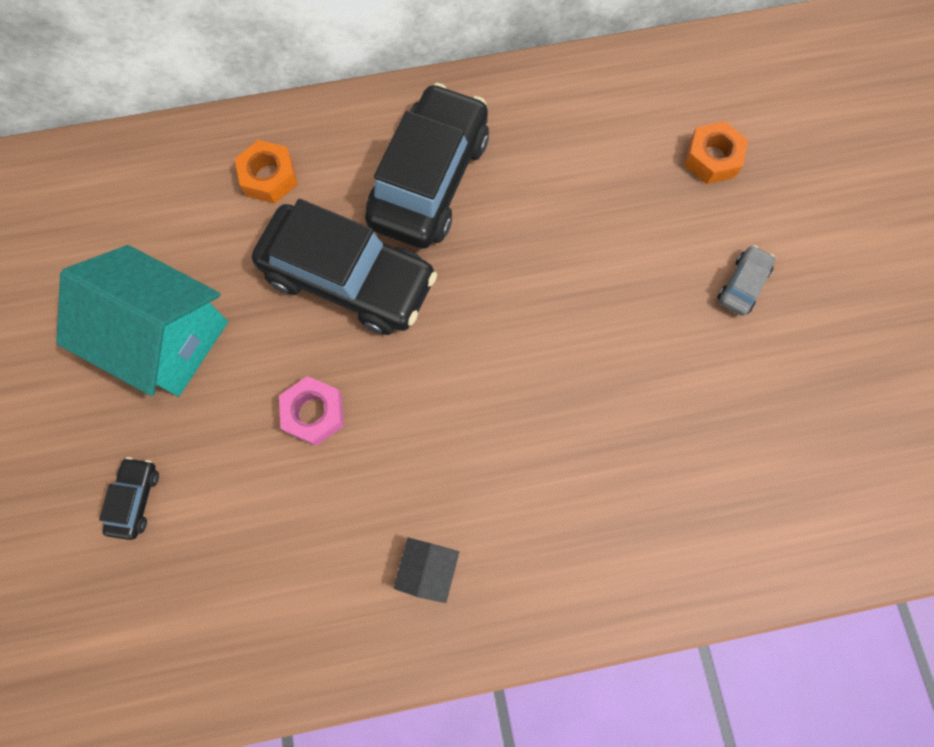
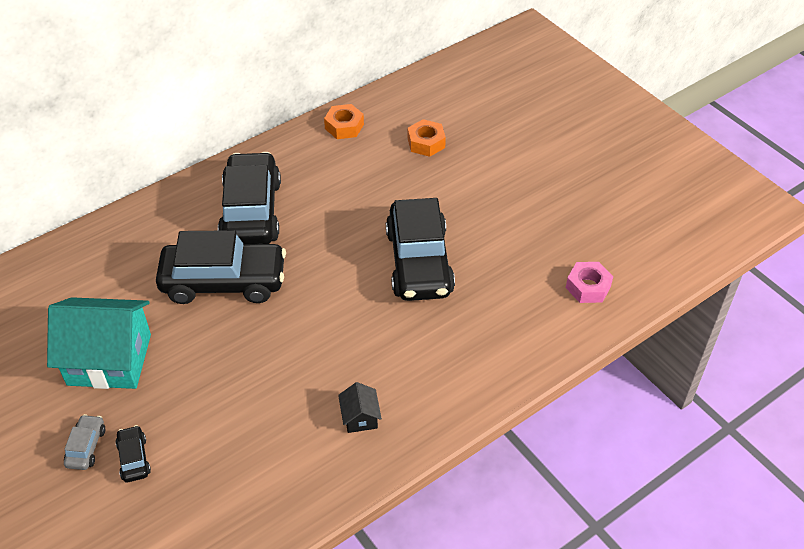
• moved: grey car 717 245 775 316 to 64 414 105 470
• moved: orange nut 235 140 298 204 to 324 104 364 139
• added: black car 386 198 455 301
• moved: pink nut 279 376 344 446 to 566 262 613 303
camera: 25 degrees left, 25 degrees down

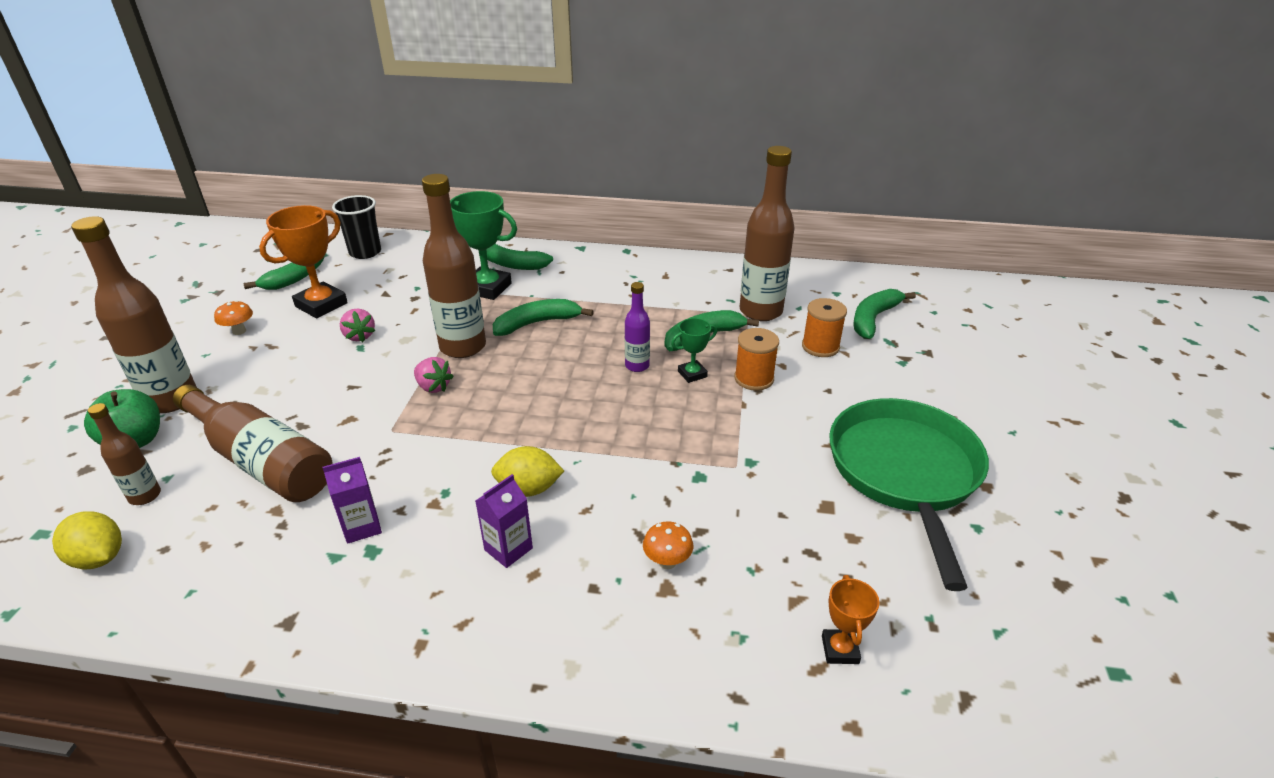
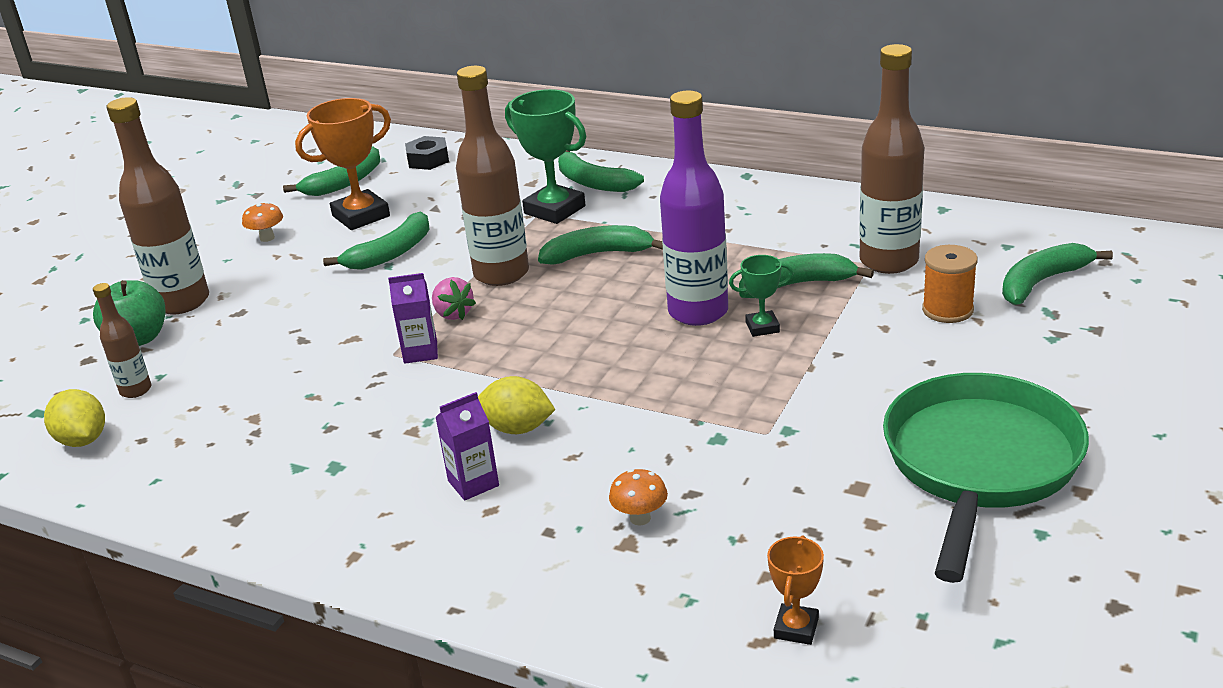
• replaced: pink strawberry 340 309 375 342 to green banana 323 212 430 270
• moved: purple carton 322 457 382 544 to 388 273 438 364
• replaced: black cup 332 195 381 259 to black nut 405 136 449 170
• resized: purple bottle 625 282 650 372 = 660 91 728 326 x1.96
• removed: brown bottle 173 385 332 502
• removed: orange spool 734 328 779 391
camera: 20 degrees right, 5 degrees down

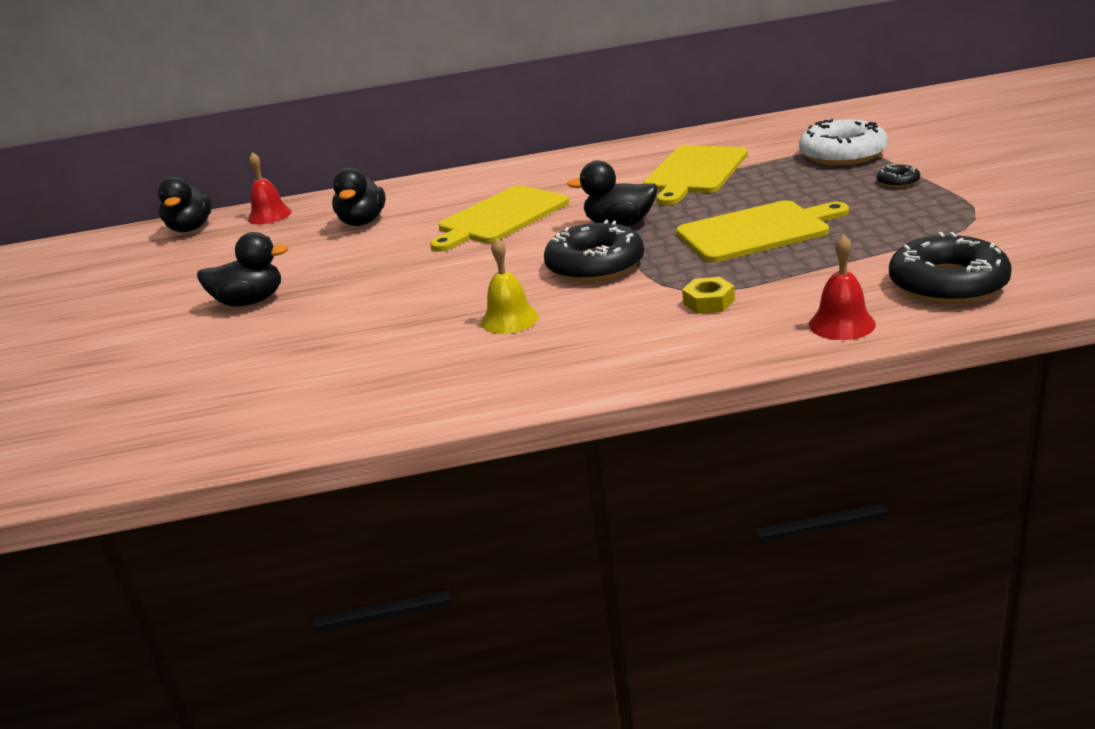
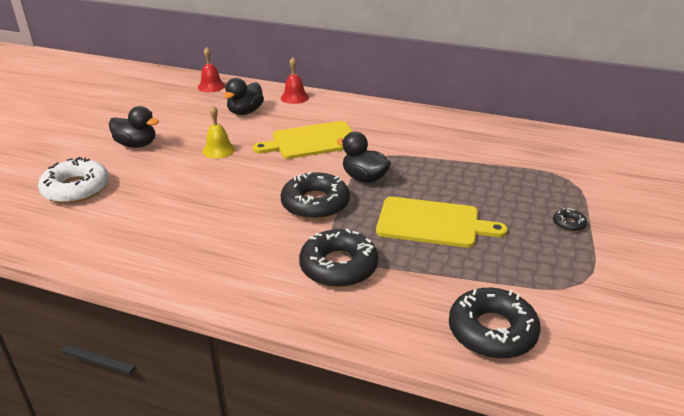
• moved: white donut 799 119 888 165 to 38 157 109 203
• moved: yellow bell 481 238 539 334 to 202 106 235 159
• moved: red bell 809 234 876 340 to 281 57 309 104
• replaced: yellow nut 682 277 735 314 to black donut 299 229 378 288
• removed: black duck 158 177 212 232
• removed: yellow cutting board 643 145 748 205
camera: 25 degrees right, 5 degrees up

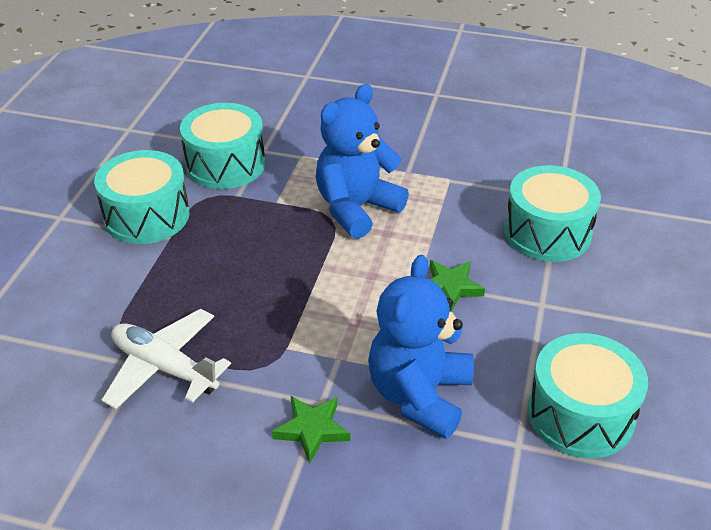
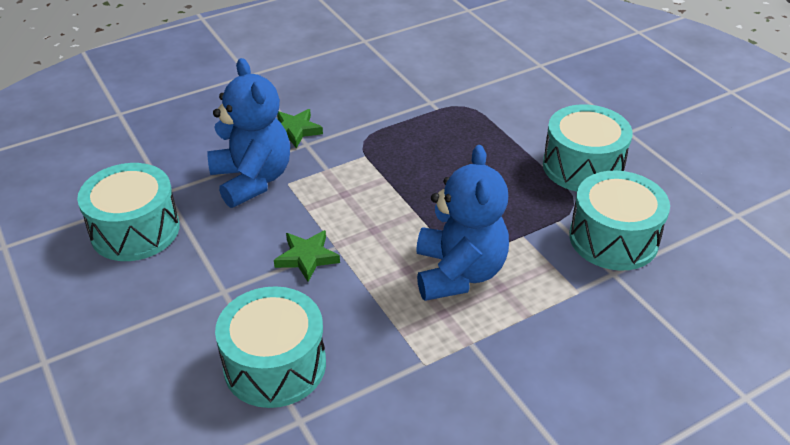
• removed: white plane 102 309 231 409
camera: 135 degrees right, 0 degrees up

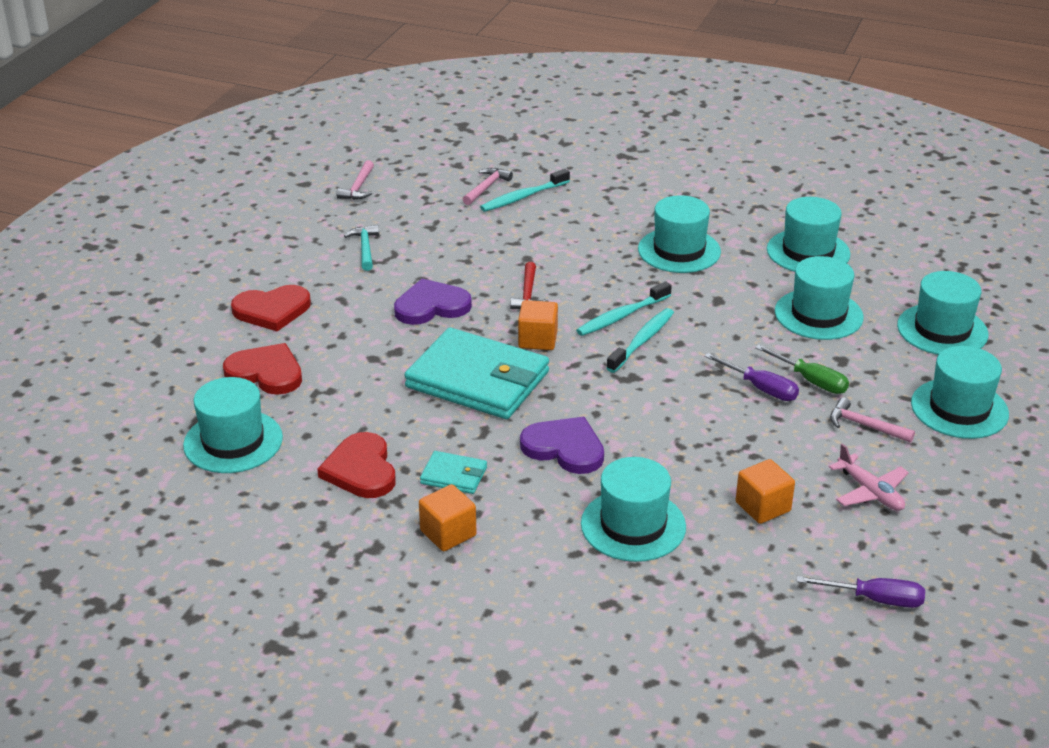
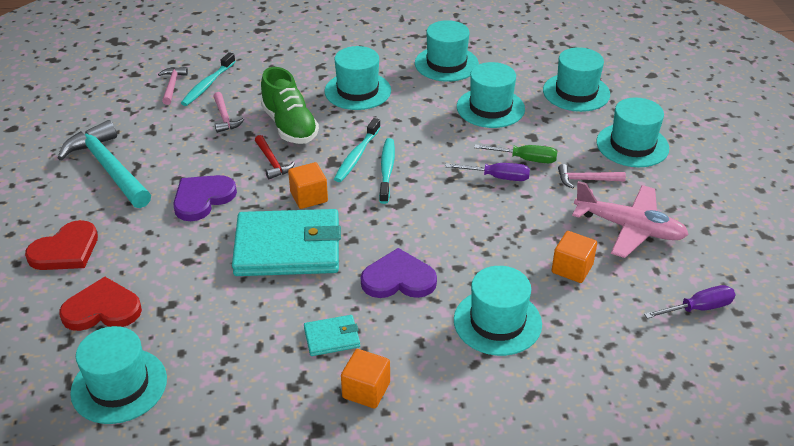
• resized: turquoise hammer 344 225 379 271 = 58 120 151 208 x2.06
• moved: pink hammer 337 160 374 200 to 213 92 244 133
• added: green shoe 261 67 319 144
• resized: pink plane 829 443 909 511 = 572 181 689 258 x1.63
• removed: red heart 317 432 396 498
camera: 30 degrees left, 5 degrees up

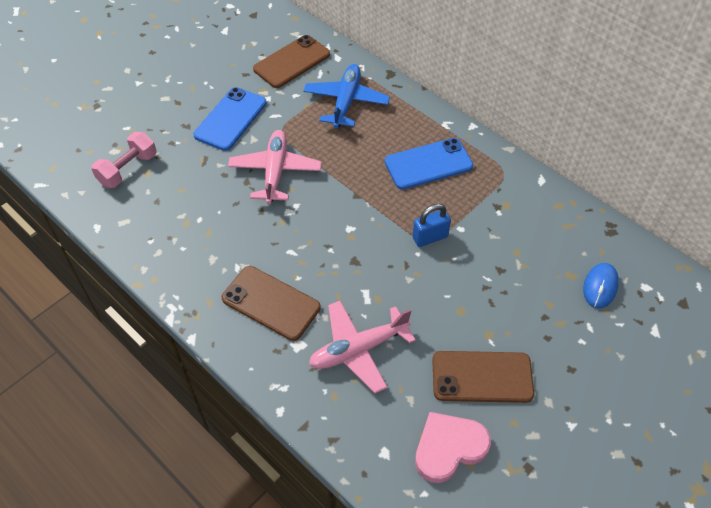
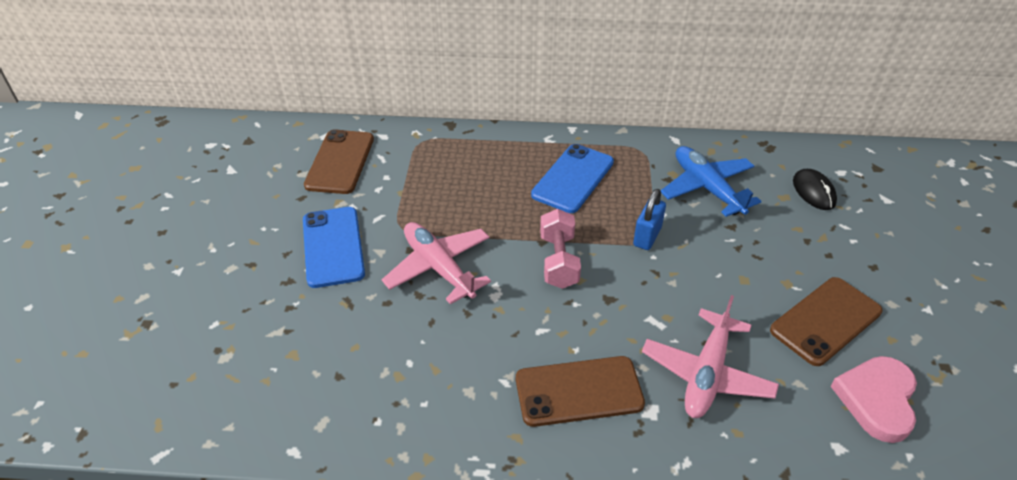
• moved: pink dumbbell 91 132 157 188 to 540 209 581 289
• moved: blue plane 303 64 390 128 to 660 146 762 217
• recoloured: blue mouse 583 263 619 308 to black mouse 793 169 837 210
camera: 40 degrees left, 10 degrees down

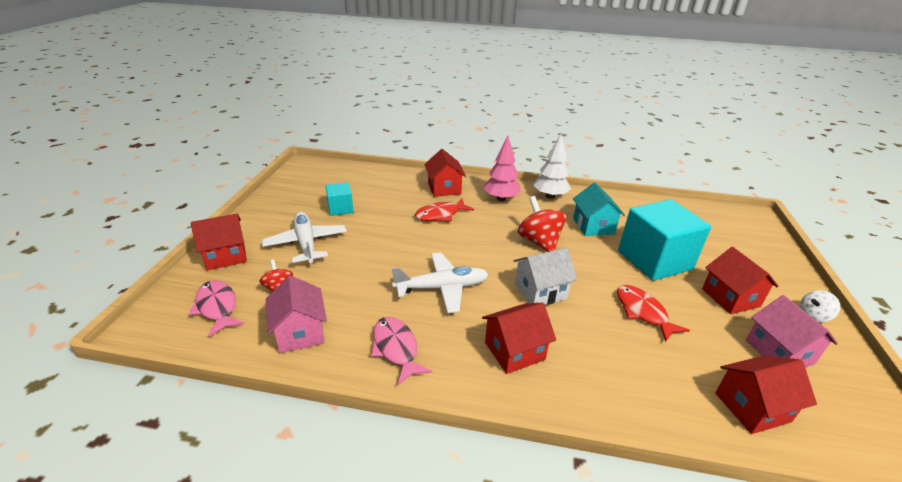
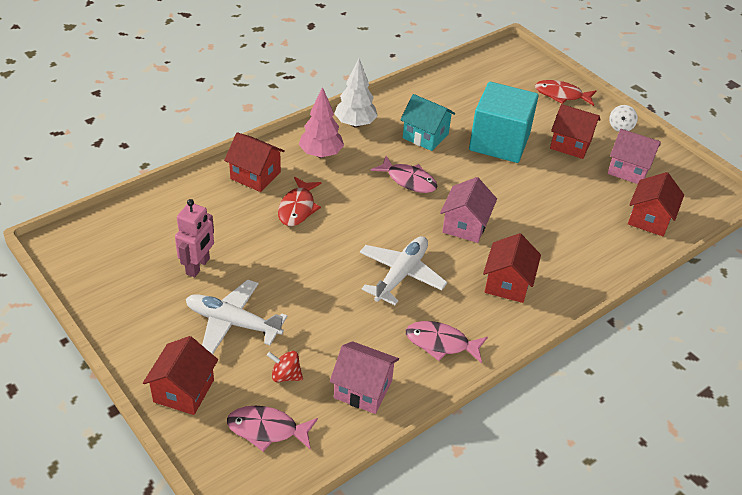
• replaced: turquoise cube 326 182 354 216 to pink robot 175 199 214 277
• replaced: red spinning top 518 196 566 252 to pink fish 371 156 438 193
• recoloured: white house 513 248 577 305 to pink house 440 177 497 243
• moved: red fish 617 285 690 342 to 535 80 596 106
camera: 50 degrees left, 10 degrees up

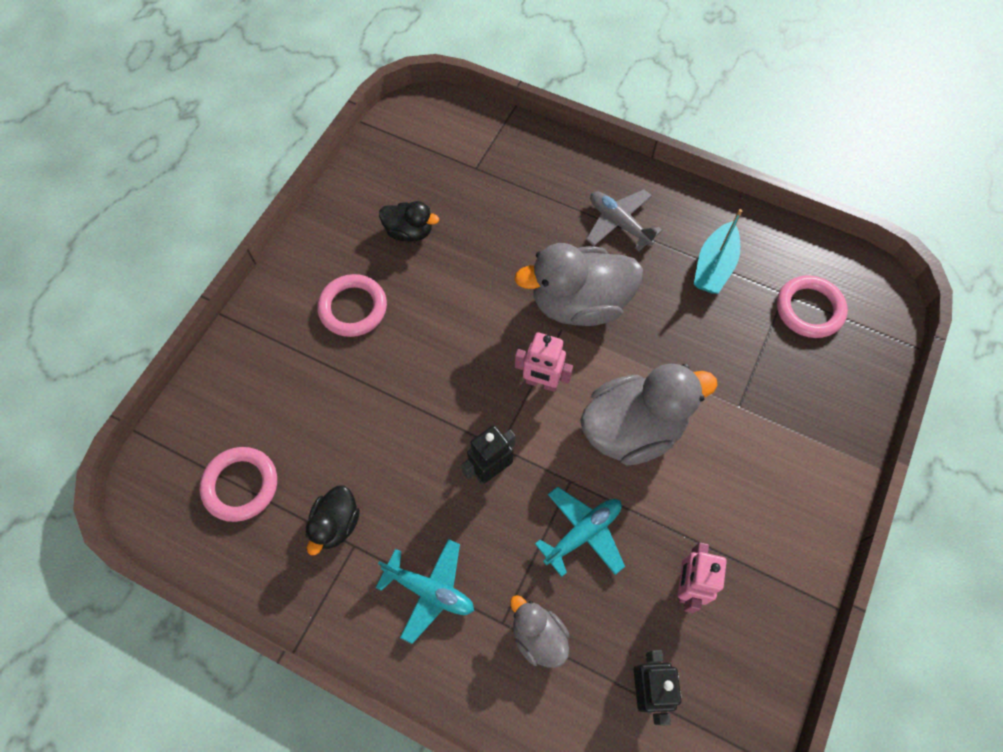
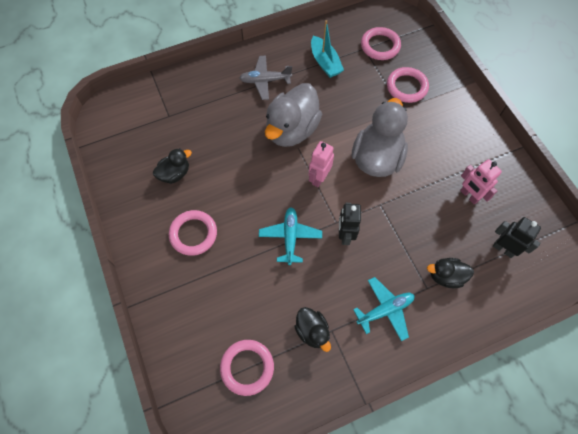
• moved: turquoise plane 535 486 625 577 to 259 207 322 265
• turned: pink robot 515 332 573 392 = 309 141 334 187 150 degrees clockwise
• added: pink ring 387 67 429 103
• recoloured: grey duck 510 595 570 667 to black duck 427 258 474 288
camera: 50 degrees left, 0 degrees up

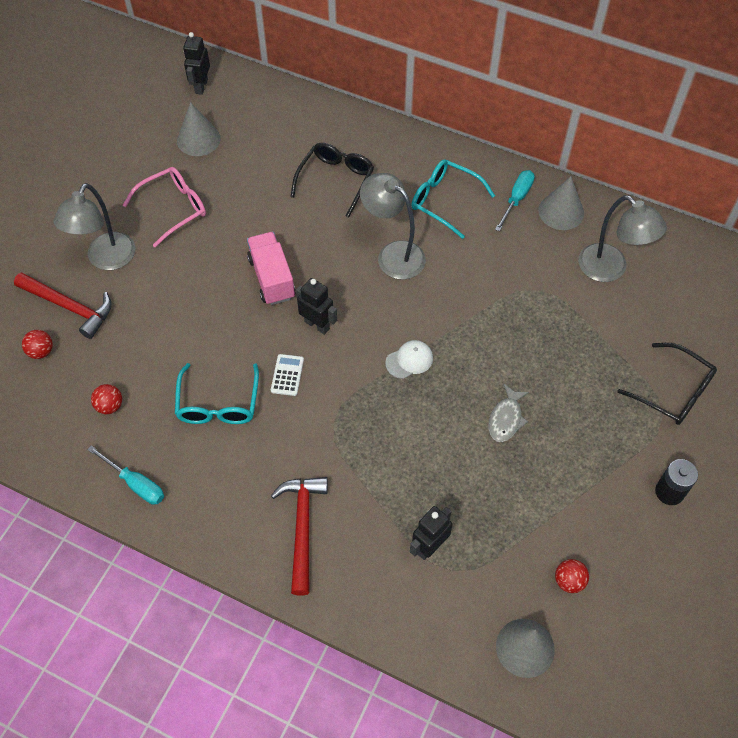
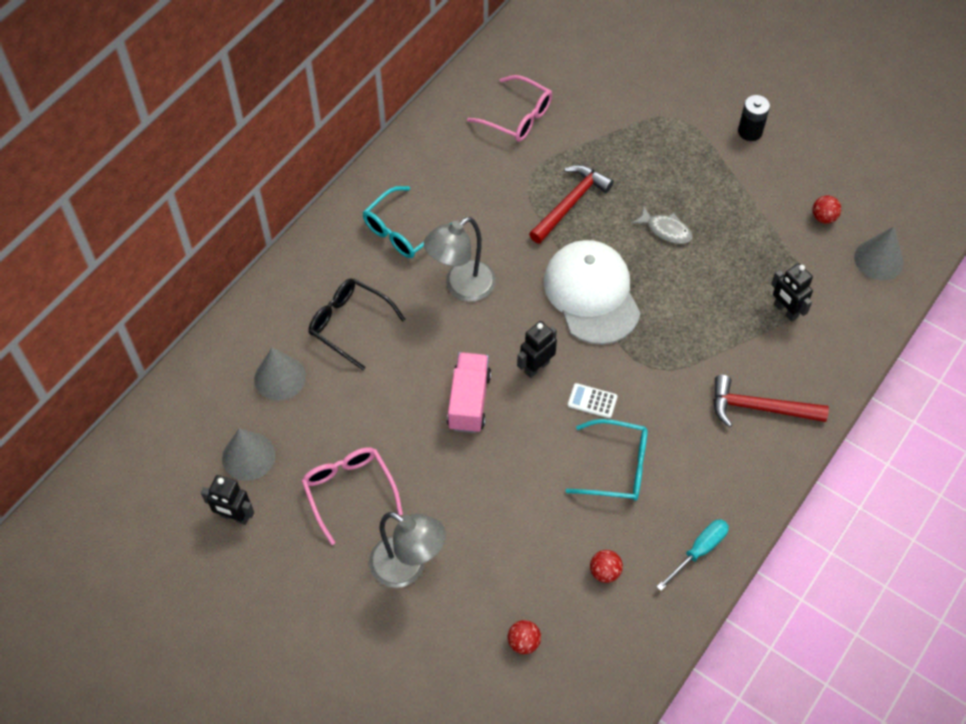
• moved: black robot 183 32 210 95 to 201 475 254 525
• moved: grey cone 538 176 584 230 to 254 348 306 401
• turned: pink truck 247 232 296 305 = 447 352 491 433 105 degrees clockwise
• replaced: grey lamp 578 195 667 282 to pink glasses 467 75 552 142
• moved: red hammer 14 272 112 339 to 529 165 614 244
• resized: white cap 385 340 433 379 = 544 240 641 345 x2.41
• removed: turquoise screwdriver 495 170 535 231
• removed: black glasses 617 343 717 425
camera: 80 degrees left, 0 degrees up

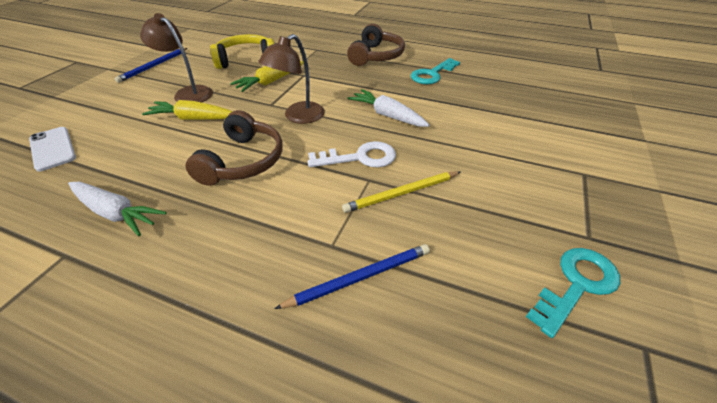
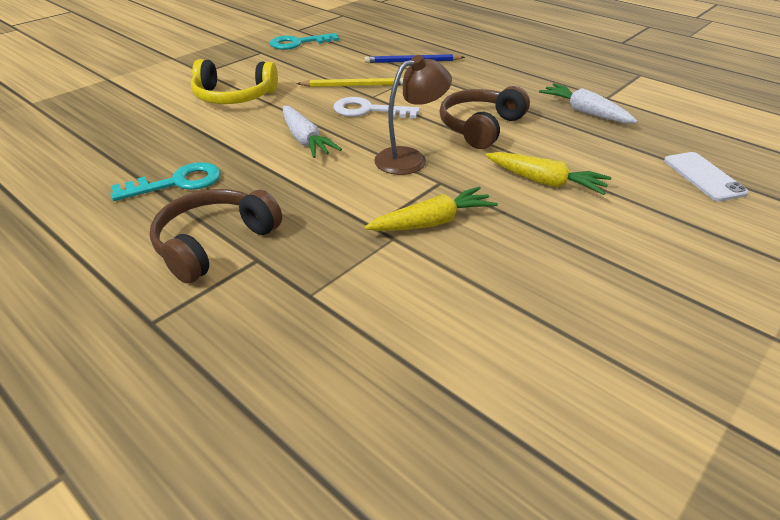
• moved: yellow headphones 210 34 274 69 to 191 59 278 104
• removed: blue pencil 115 48 187 83
• removed: brown lamp 140 13 213 102
camera: 160 degrees left, 5 degrees down

